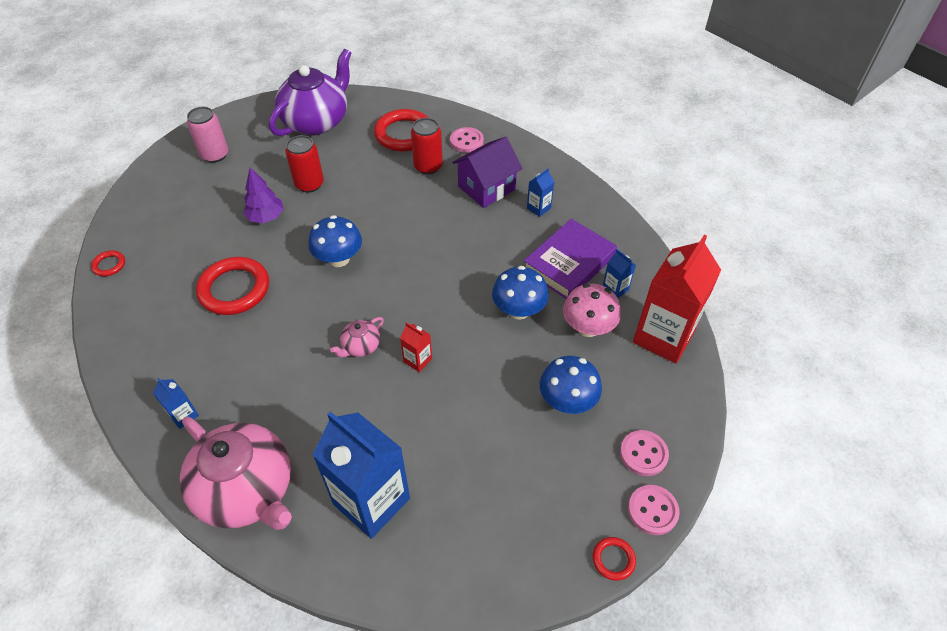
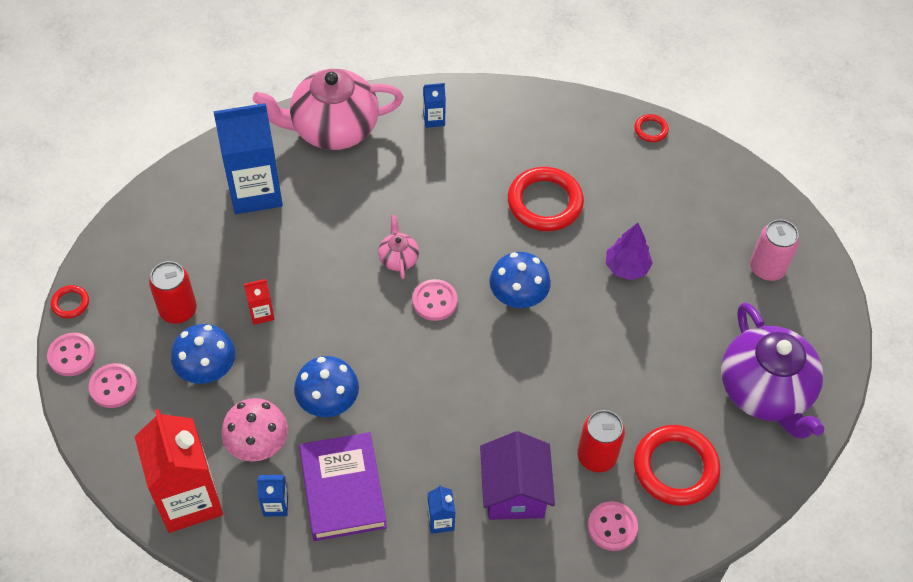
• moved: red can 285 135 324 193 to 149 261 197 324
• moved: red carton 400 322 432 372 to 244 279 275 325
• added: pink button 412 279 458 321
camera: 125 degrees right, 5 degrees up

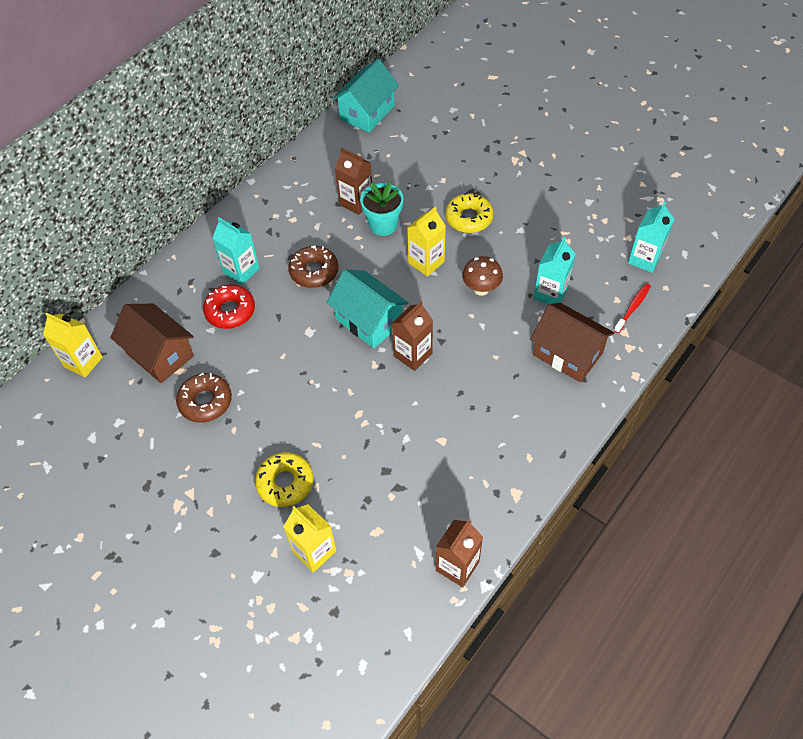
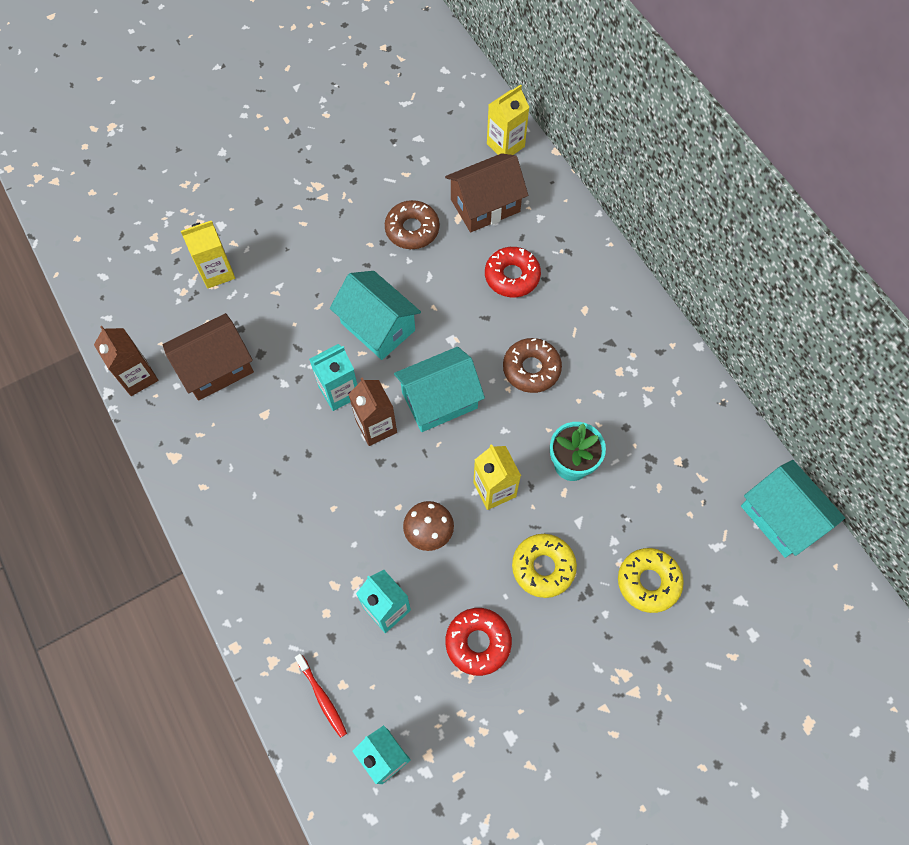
• moved: brown house 530 303 614 382 to 163 313 254 401
• moved: turquoise carton 212 217 260 285 to 309 344 357 411
• added: turquoise house 330 271 421 360
• added: red donut 445 608 512 676
• moved: yellow donut 255 452 313 507 to 618 548 684 613
• removed: brown carton 335 148 372 215
camera: 110 degrees right, 10 degrees up

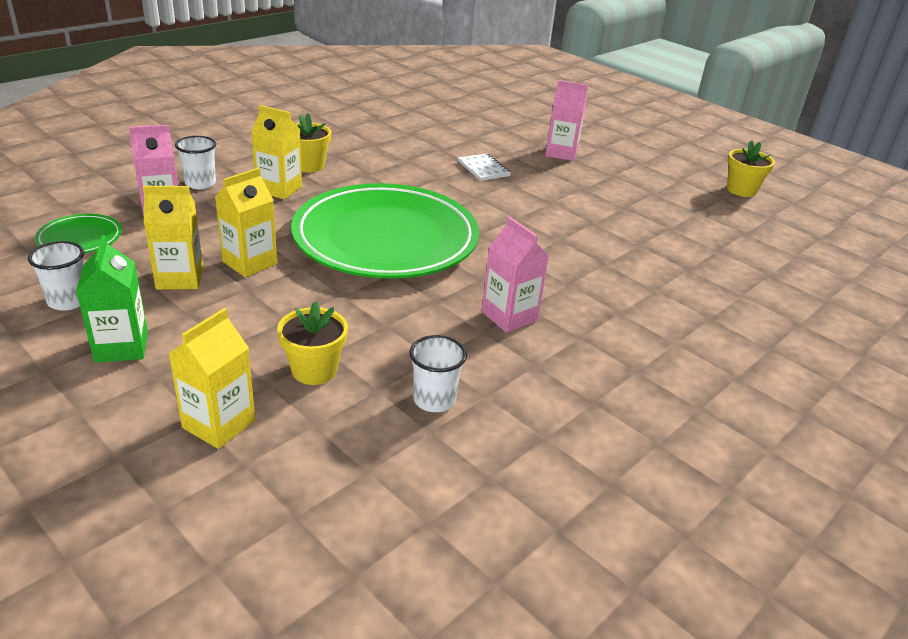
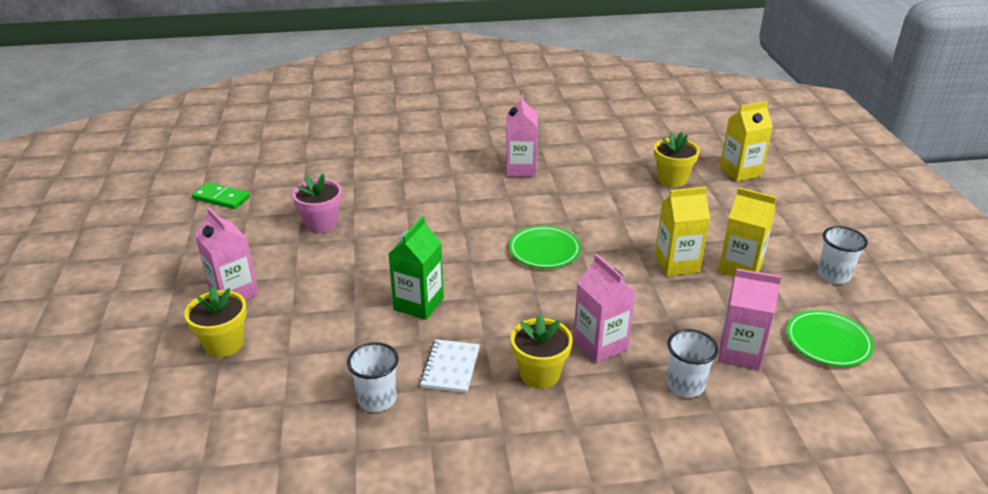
• moved: yellow flower pot 727 140 775 197 to 184 286 247 357
• added: green domino 192 183 250 209
• added: pink flower pot 292 173 342 233
• moved: white cup 409 335 467 412 to 347 342 399 412
• moved: green carton 76 235 148 363 to 389 216 444 320
• moved: white notebook 458 153 511 181 to 420 339 480 393
• resized: green plate 291 183 479 279 = 509 226 581 268 x0.41
• recoloured: yellow carton 251 105 302 199 to pink carton 573 254 636 363
camera: 140 degrees left, 0 degrees up

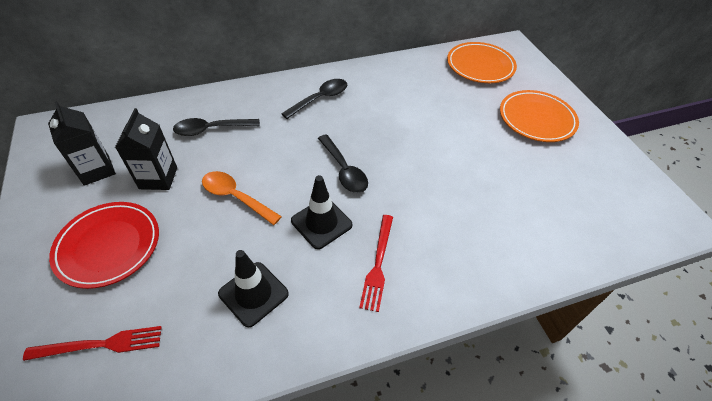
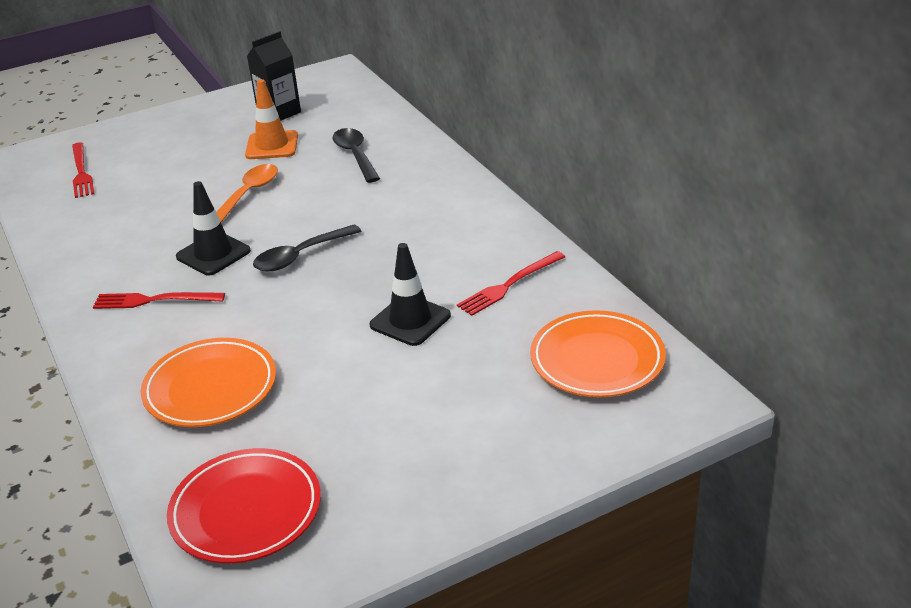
• moved: orange plate 500 90 579 142 to 141 338 276 427
• moved: red plate 49 202 159 289 to 167 448 321 564
• replaced: black carton 115 108 177 190 to orange traffic cone 245 79 298 159
• moved: black traffic cone 218 250 289 328 to 370 243 451 346
• added: red fork 457 251 565 316
• removed: black spoon 281 79 347 119
camera: 85 degrees right, 15 degrees down

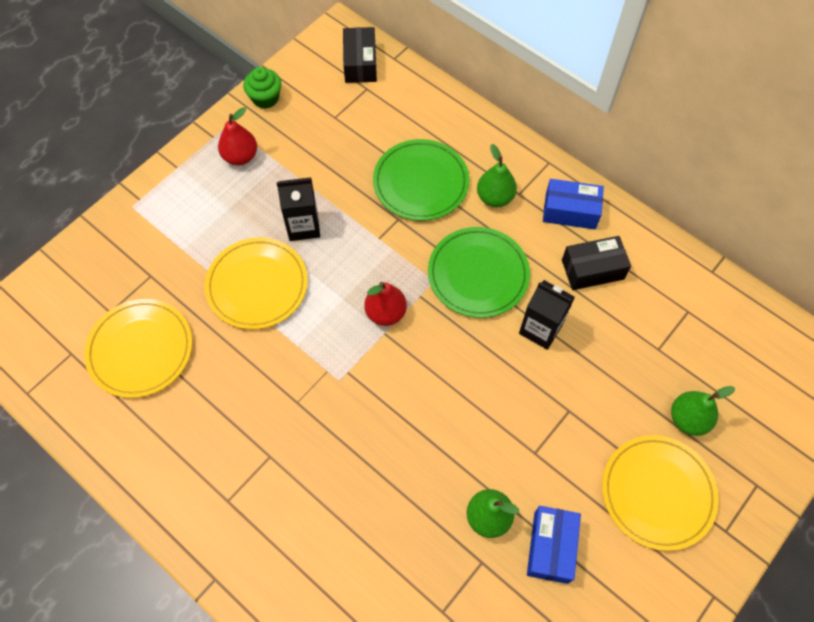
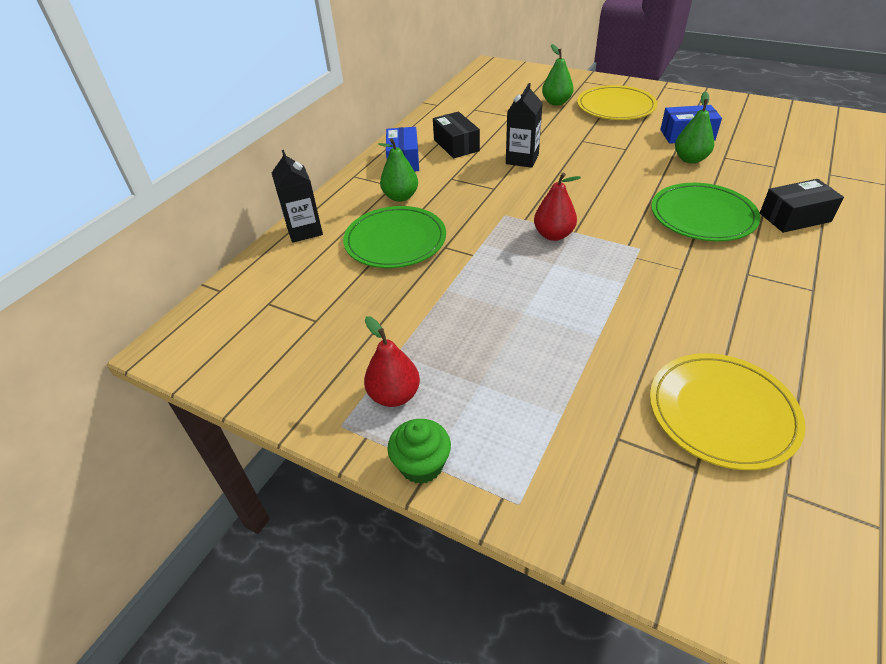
• moved: black carton 277 177 320 241 to 272 150 323 243
• moved: green cupcake 243 67 282 109 to 387 419 451 484
• moved: green plate 428 227 530 318 to 651 183 760 241
• moved: black box 343 27 377 83 to 760 179 844 233
• removed: yellow plate 205 237 308 329
camera: 100 degrees left, 20 degrees down

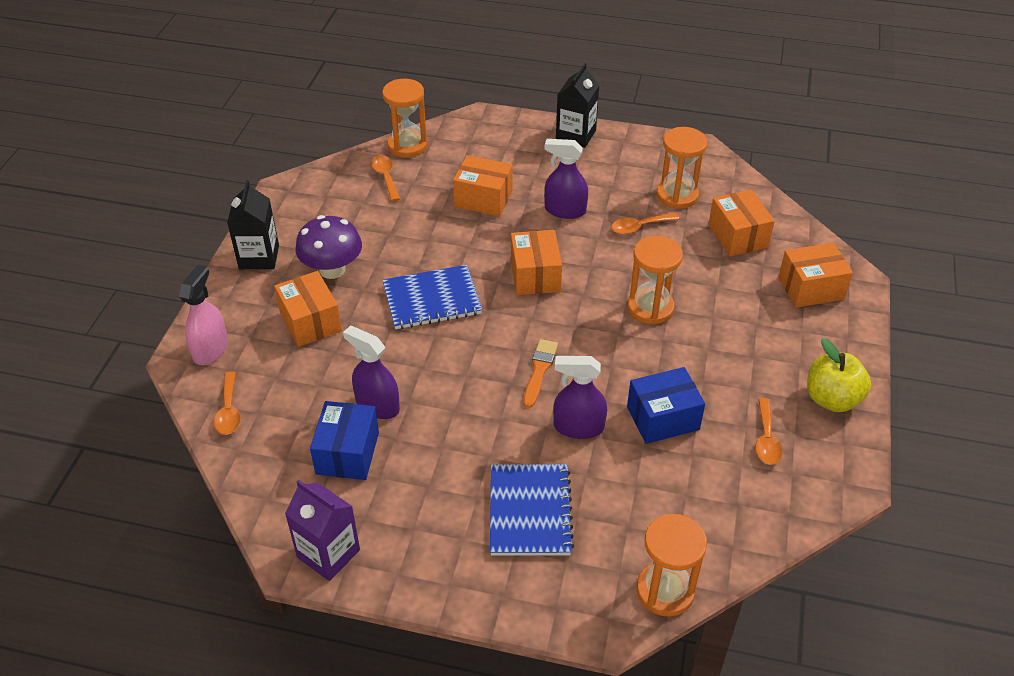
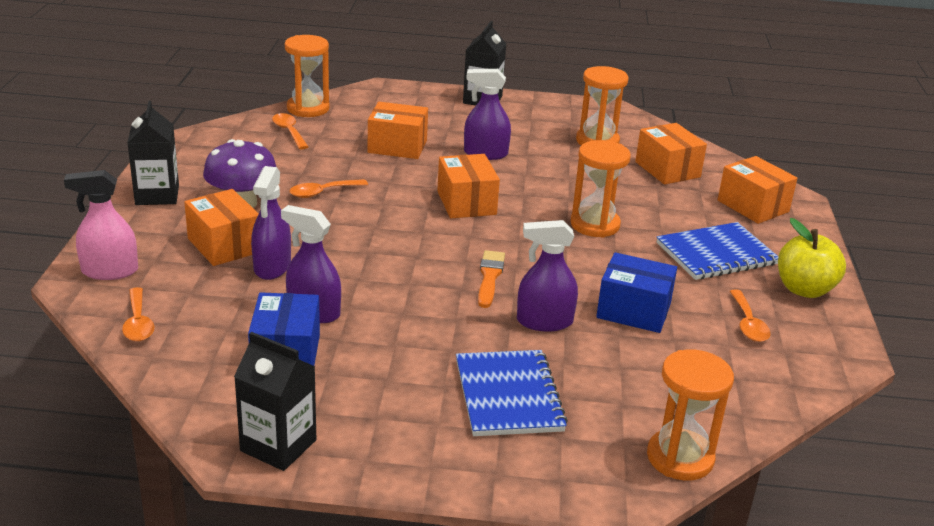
• turned: pink spray bottle 179 265 228 365 = 64 170 138 280 105 degrees counterclockwise
• recoloured: purple carton 285 480 360 581 to black carton 234 332 316 471
• added: purple spray bottle 251 166 291 280
• moved: orange spoon 611 213 679 234 to 290 179 368 198
• turned: blue box 627 367 705 444 = 596 252 677 333 45 degrees clockwise
• moved: blue notebook 383 265 482 329 to 657 222 779 280
• turned: orange box 778 243 853 308 = 718 156 797 224 75 degrees clockwise
camera: 10 degrees left, 15 degrees down

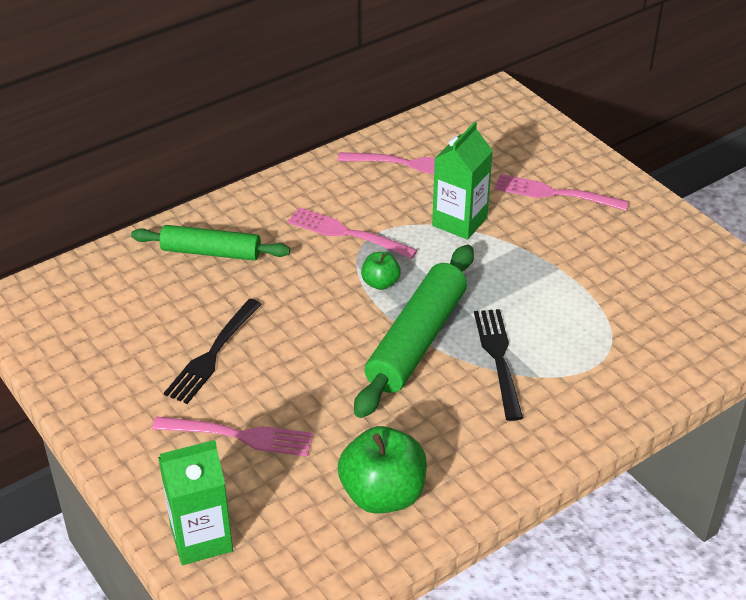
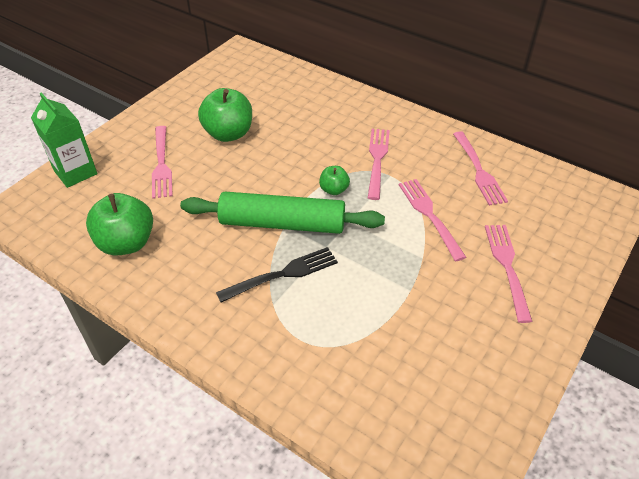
• replaced: black fork 164 299 262 404 to green apple 198 88 252 142
• replaced: green carton 432 122 493 240 to pink fork 399 179 467 261
• removed: green rolling pin 131 225 290 261
camera: 70 degrees right, 5 degrees up

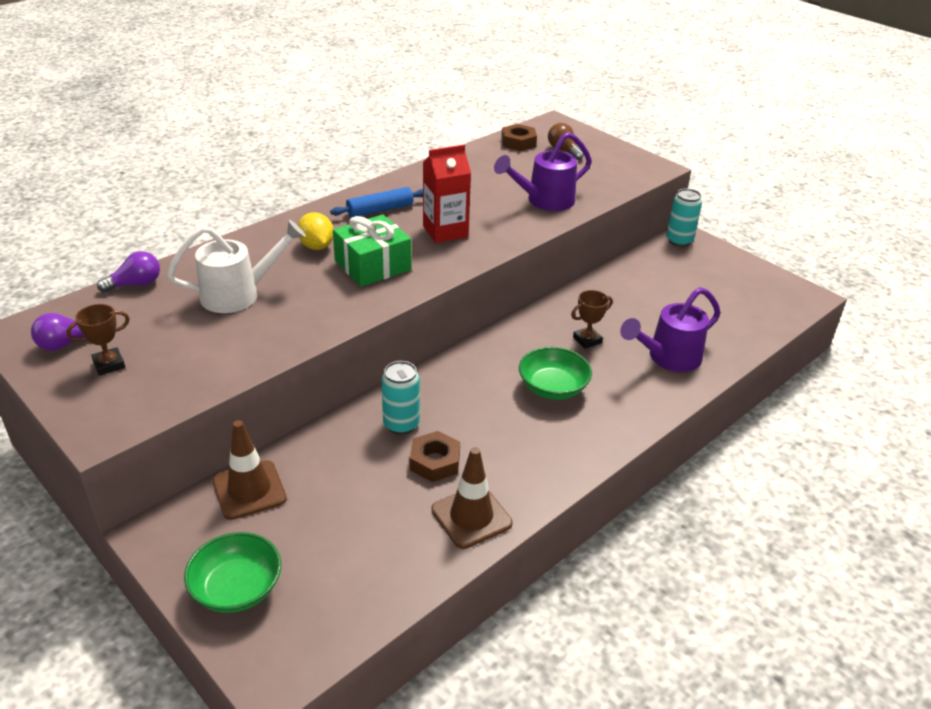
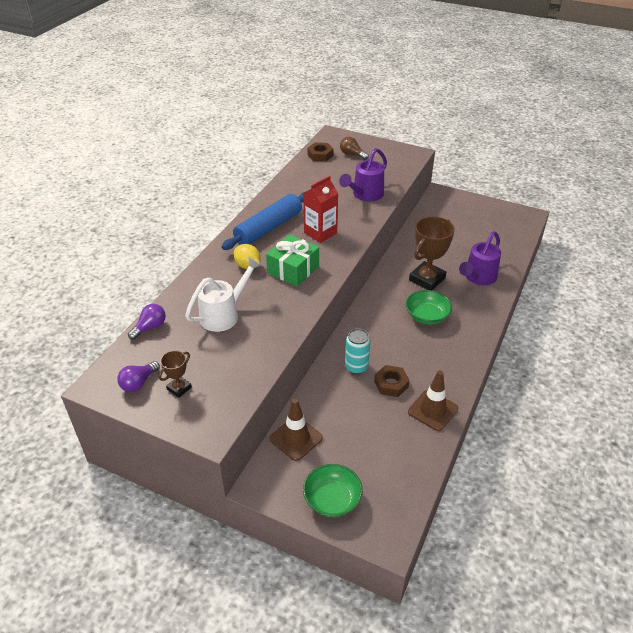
• resized: blue rolling pin 330 187 423 217 = 221 192 304 250 x1.72
• resized: brown trophy 571 290 613 349 = 409 216 455 290 x1.96
• removed: turquoise can 666 188 702 247
camera: 20 degrees left, 5 degrees up

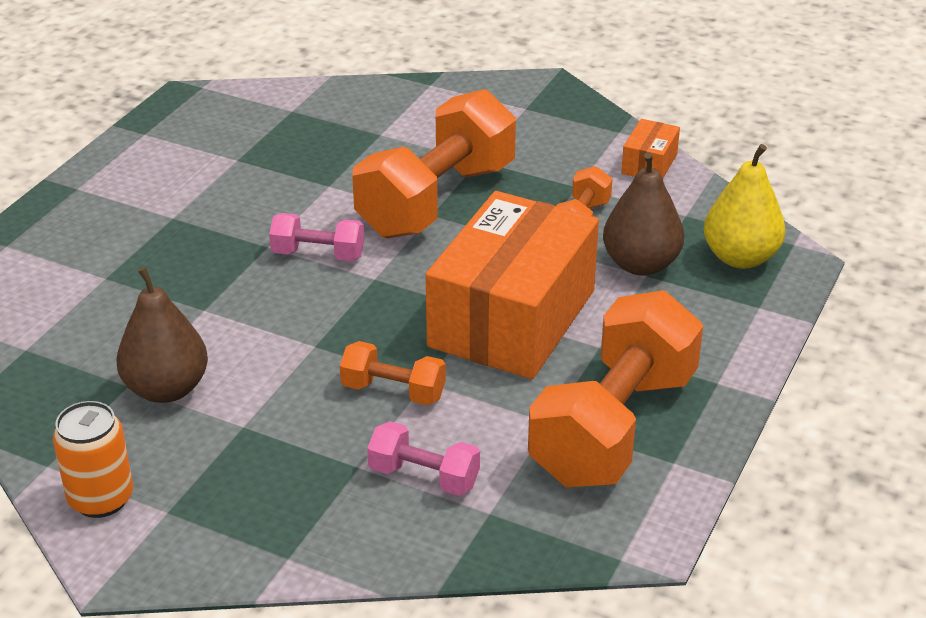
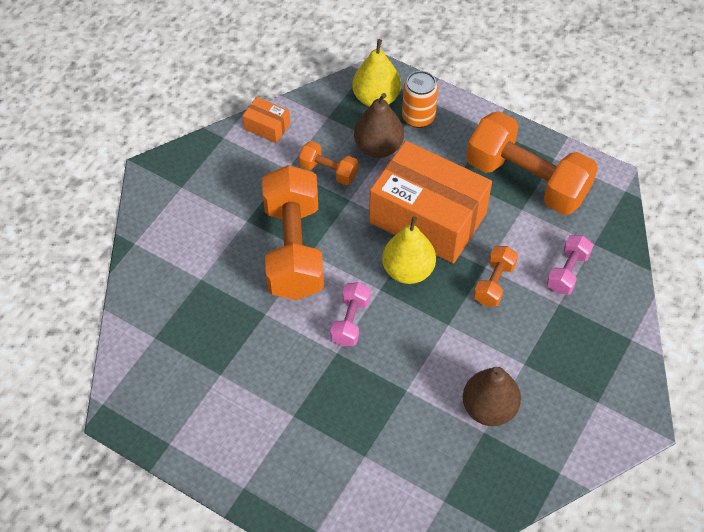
• turned: orange dumbbell 352 89 516 238 = 262 165 324 300 45 degrees clockwise
• added: yellow pear 382 216 436 284
• moved: orange can 53 401 133 518 to 402 71 438 128
camera: 85 degrees left, 20 degrees up

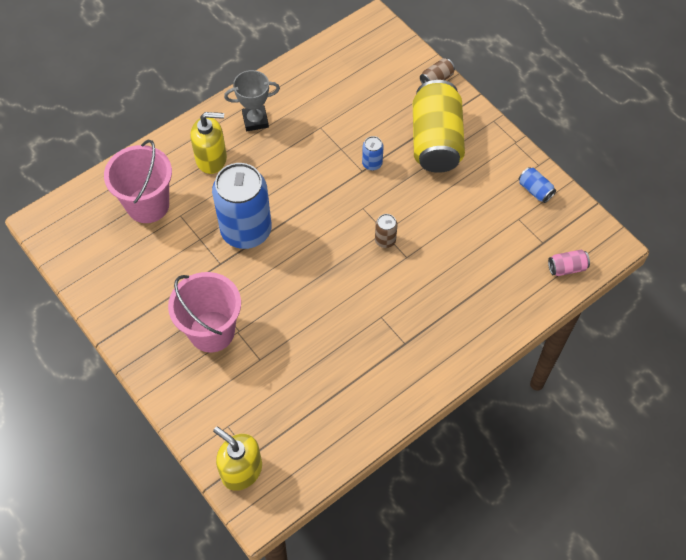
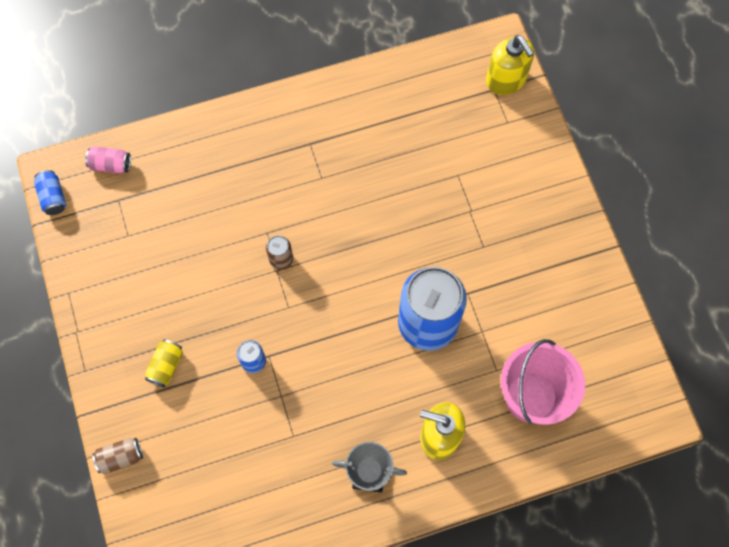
• moved: blue can 519 167 556 203 to 34 170 66 215
• resized: yellow can 413 80 465 173 = 145 340 183 388 x0.41
• removed: pink bucket 168 272 241 353
camera: 160 degrees left, 10 degrees up

